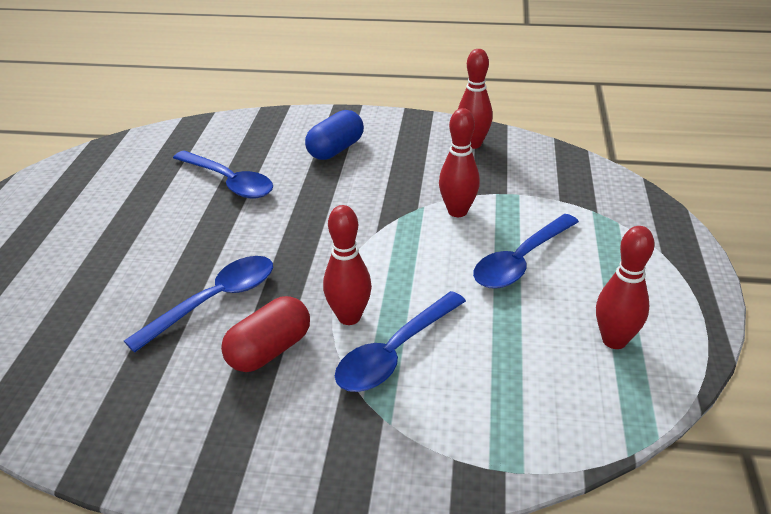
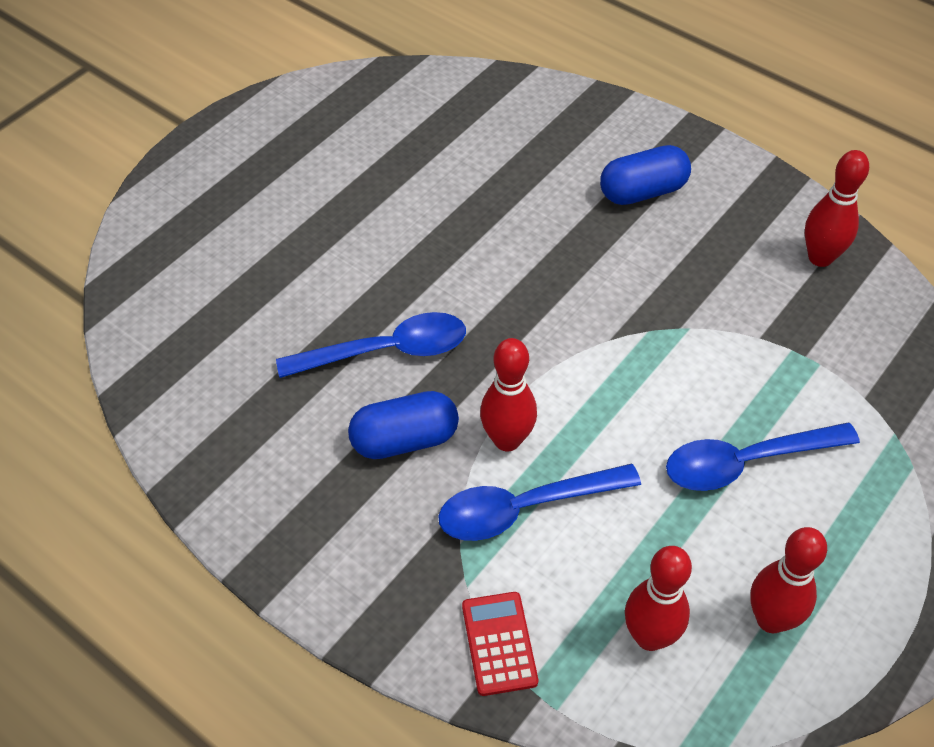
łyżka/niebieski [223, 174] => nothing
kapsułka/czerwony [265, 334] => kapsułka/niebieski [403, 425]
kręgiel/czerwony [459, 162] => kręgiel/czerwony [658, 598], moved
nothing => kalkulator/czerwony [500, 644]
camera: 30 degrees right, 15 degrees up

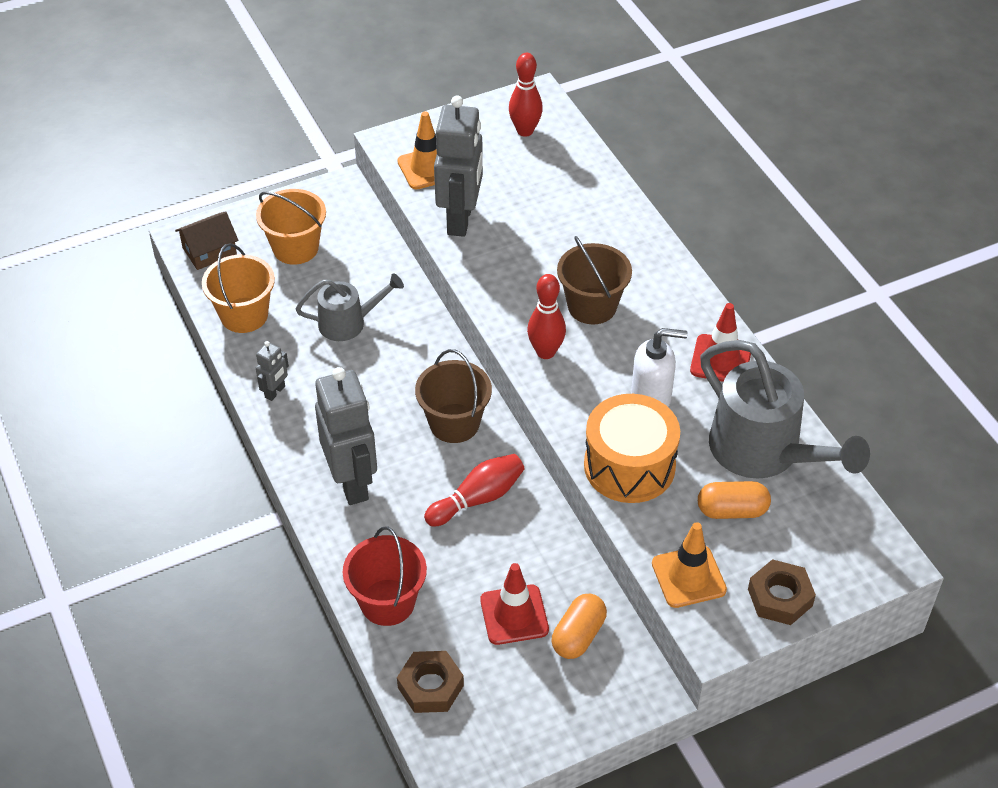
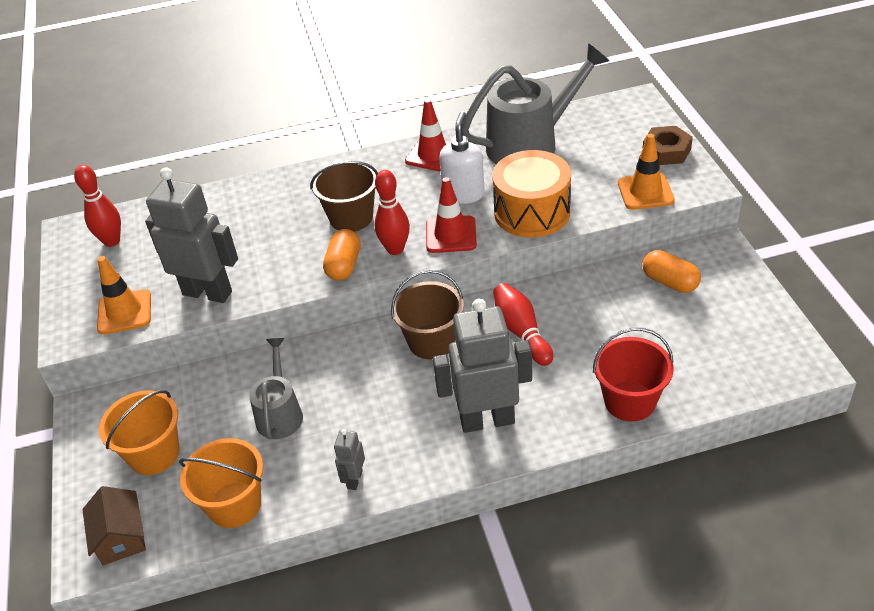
robot/szary [272, 371] => robot/szary [349, 459], 120 degrees counterclockwise
nakrętka/brązowy [430, 682] => nothing
pachołek/czerwony [514, 604] => pachołek/czerwony [451, 215], moved
kapsułka/pomarańczowy [734, 500] => kapsułka/pomarańczowy [341, 255], moved
camera: 75 degrees left, 5 degrees down

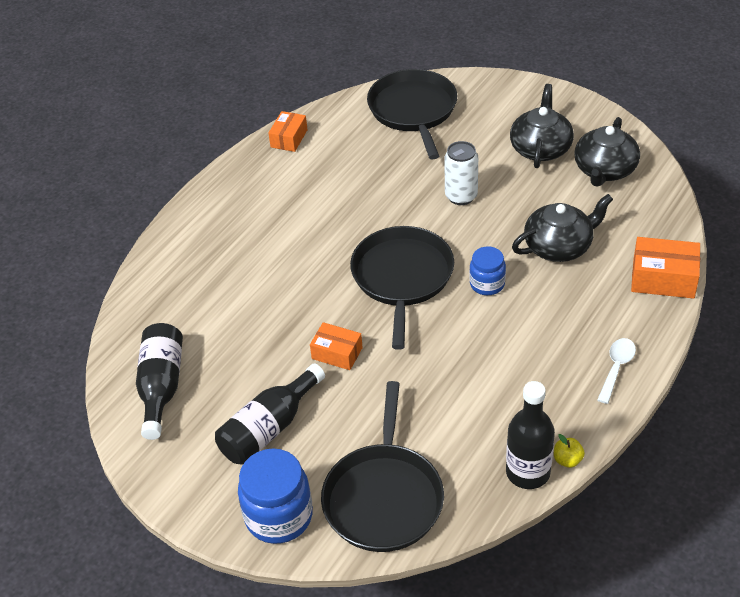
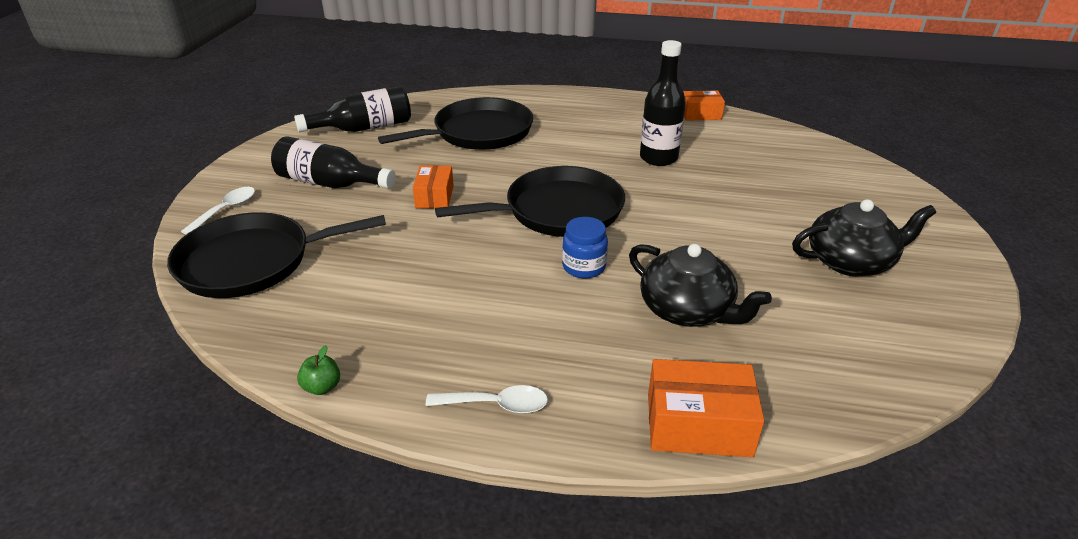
słoik/niebieski [275, 496] => łyżka/biały [218, 210]
patelnia/czarny [412, 114] => patelnia/czarny [455, 123], moved
puszka/biały [461, 173] => nothing
butelka/czarny [530, 435] => butelka/czarny [663, 103], moved
jabłko/żółty [569, 451] => jabłko/zielony [318, 370]
imbryk/czarny [607, 152] => nothing
pudełko/pomarańczowy [665, 268] => pudełko/pomarańczowy [706, 408], 75 degrees counterclockwise
camera: 65 degrees right, 10 degrees down

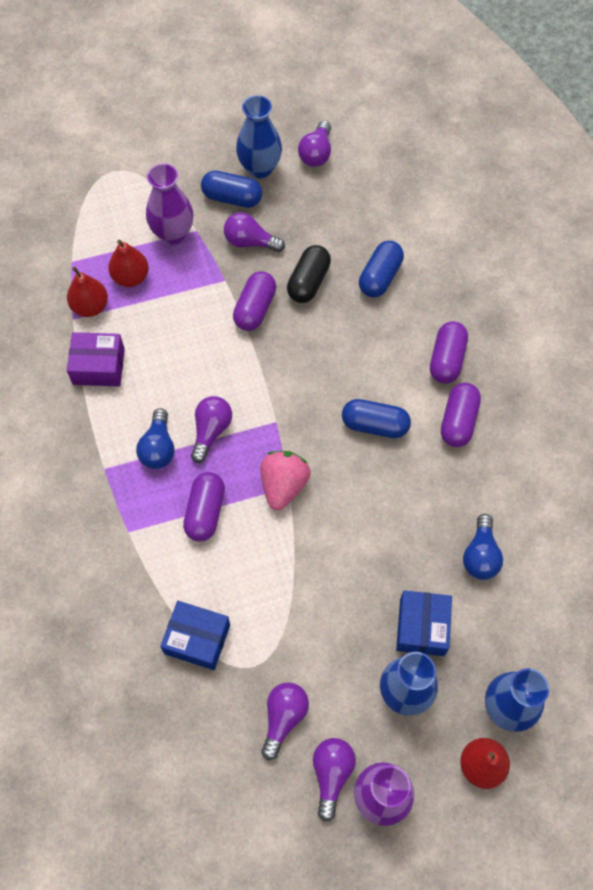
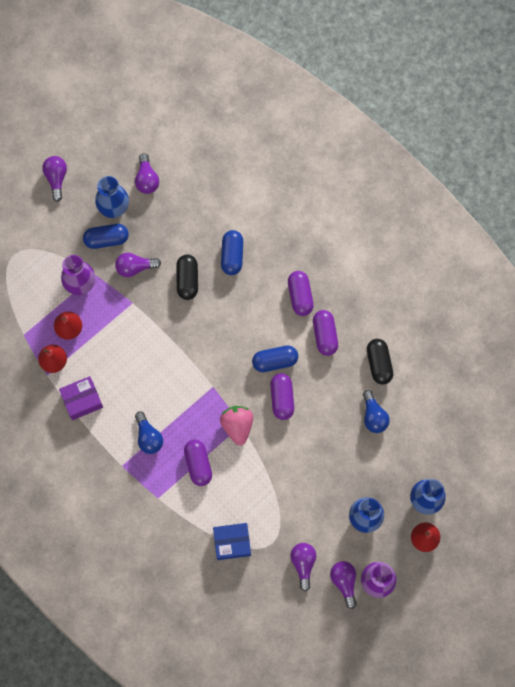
żarówka/fioletowy [211, 429] => żarówka/fioletowy [54, 179], moved
kapsułka/fioletowy [254, 301] => kapsułka/fioletowy [282, 396], moved
pudełko/niebieski [424, 623] => nothing
nothing => kapsułka/czarny [380, 362]
camera: 25 degrees left, 10 degrees up

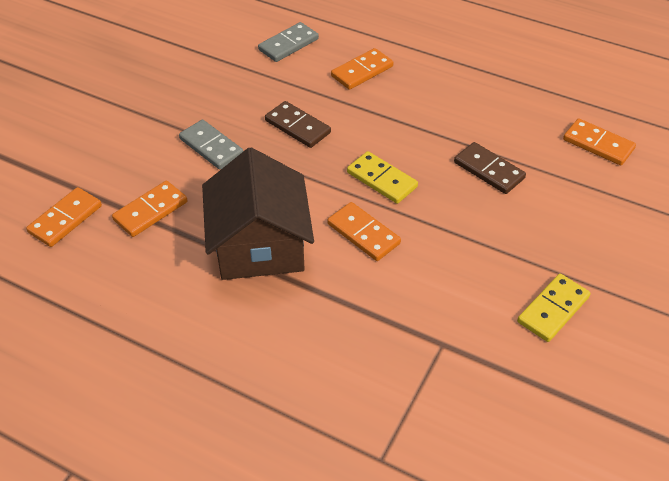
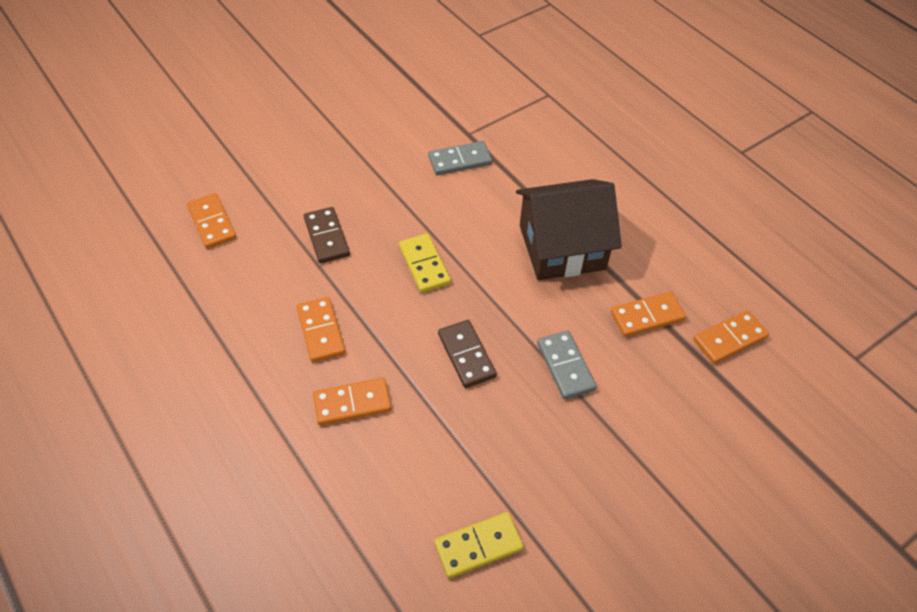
domek/brązowy [258, 213] => domek/brązowy [569, 229], 60 degrees clockwise
kostka domina/szary [288, 42] => kostka domina/szary [460, 158], moved
kostka domina/pomarańczowy [364, 231] => kostka domina/pomarańczowy [320, 329], moved
kostka domina/żółty [553, 308] => kostka domina/żółty [479, 545], moved
camera: 155 degrees left, 5 degrees up

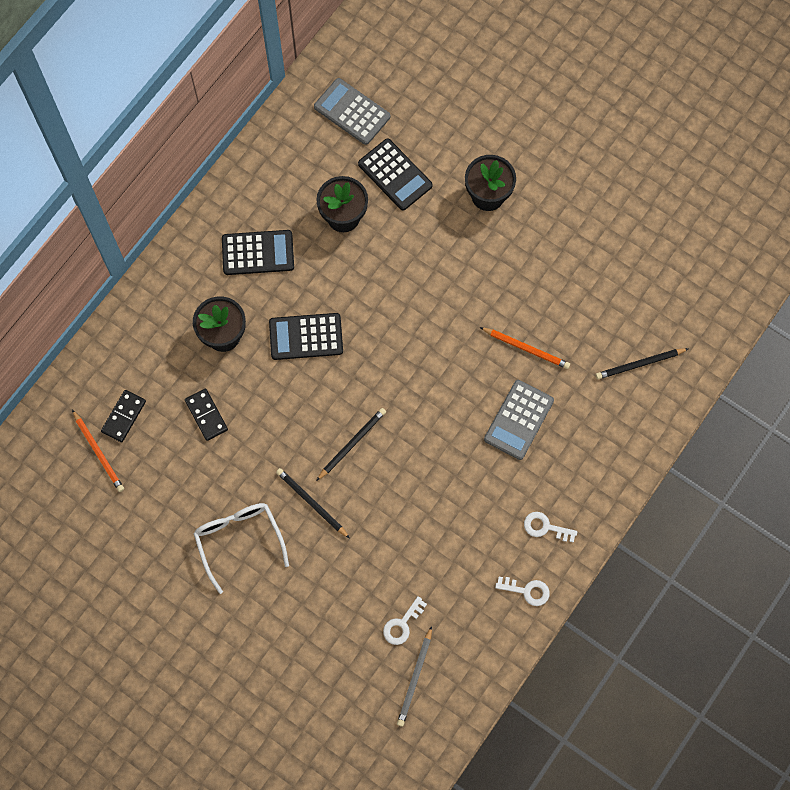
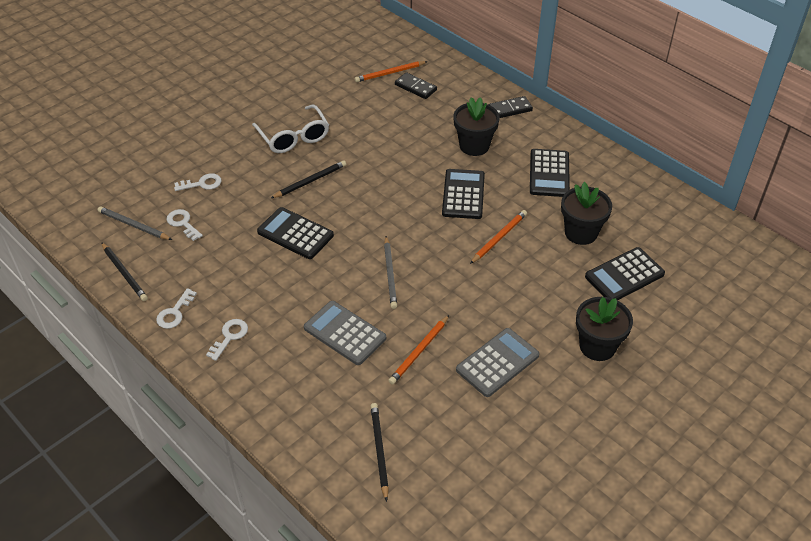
kostka domina/czarny [206, 414] => kostka domina/czarny [510, 107], moved
okulary/biały [241, 548] => okulary/biały [290, 128], 75 degrees clockwise
kalkulator/szary [352, 111] => kalkulator/szary [497, 362], moved
ołówek/czarny [351, 444] => ołówek/czarny [124, 271], moved
nothing => klucz/biały [197, 182]
nothing => kalkulator/czarny [295, 233]
nothing => ołówek/szary [390, 272]
nothing => ołówek/pomarańczowy [498, 237]
camera: 100 degrees right, 25 degrees down

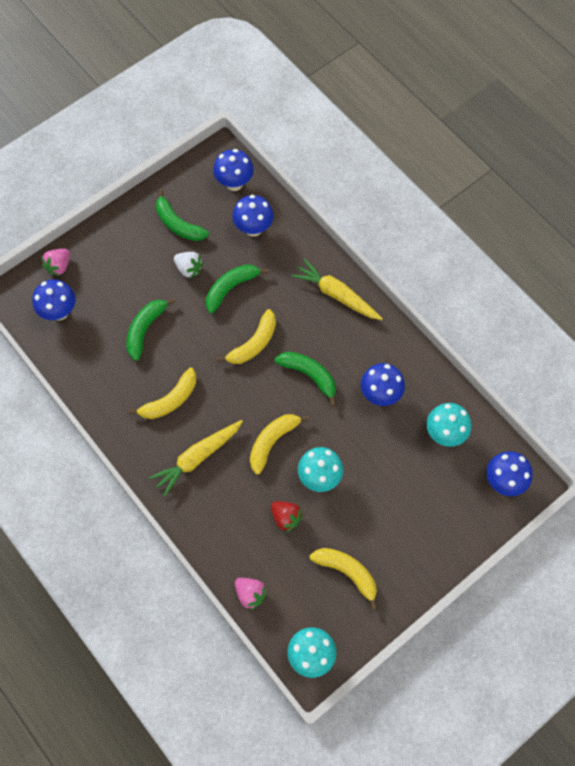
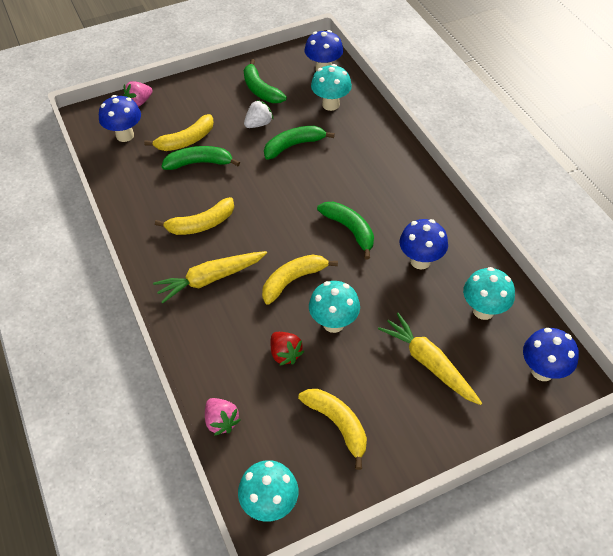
banan/zielony [150, 329] => banan/zielony [200, 158], 45 degrees clockwise
truskawka/biały [189, 265] => truskawka/biały [259, 114], 90 degrees counterclockwise
banan/żółty [246, 336] => banan/żółty [179, 132], moved
grzyb/niebieski [253, 216] => grzyb/turkusowy [331, 87]
marchewka/żółty [337, 289] => marchewka/żółty [430, 359], moved
camera: 15 degrees right, 15 degrees down

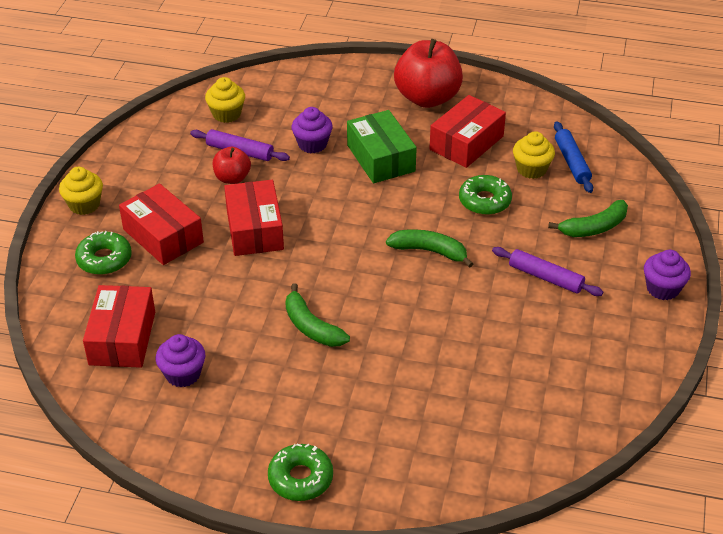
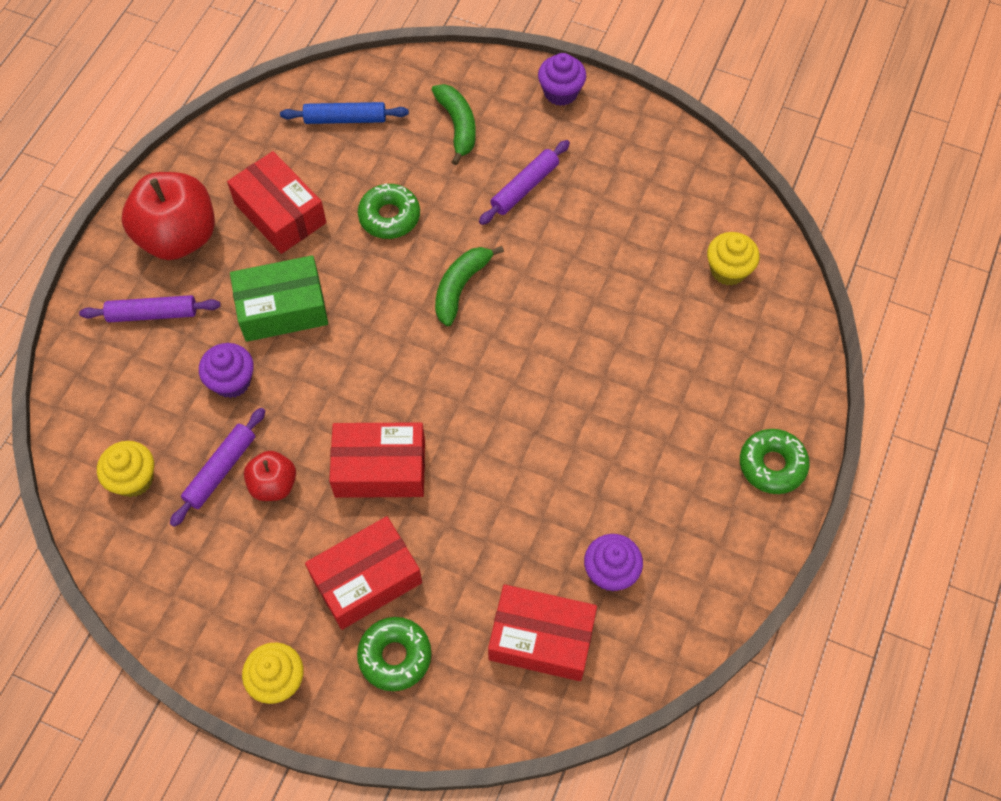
banan/zielony [317, 315] => nothing
muffinka/żółty [534, 155] => muffinka/żółty [733, 259], moved
nothing => wałek do ciasta/fioletowy [150, 308]
camera: 80 degrees left, 20 degrees up

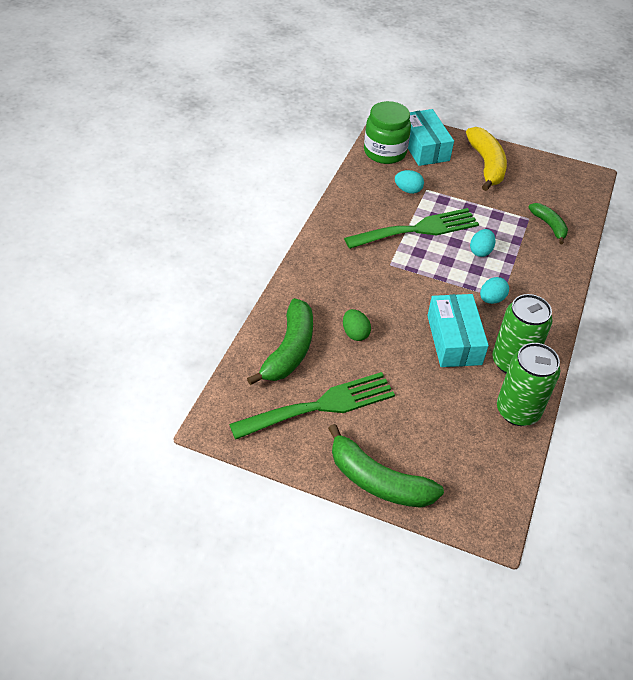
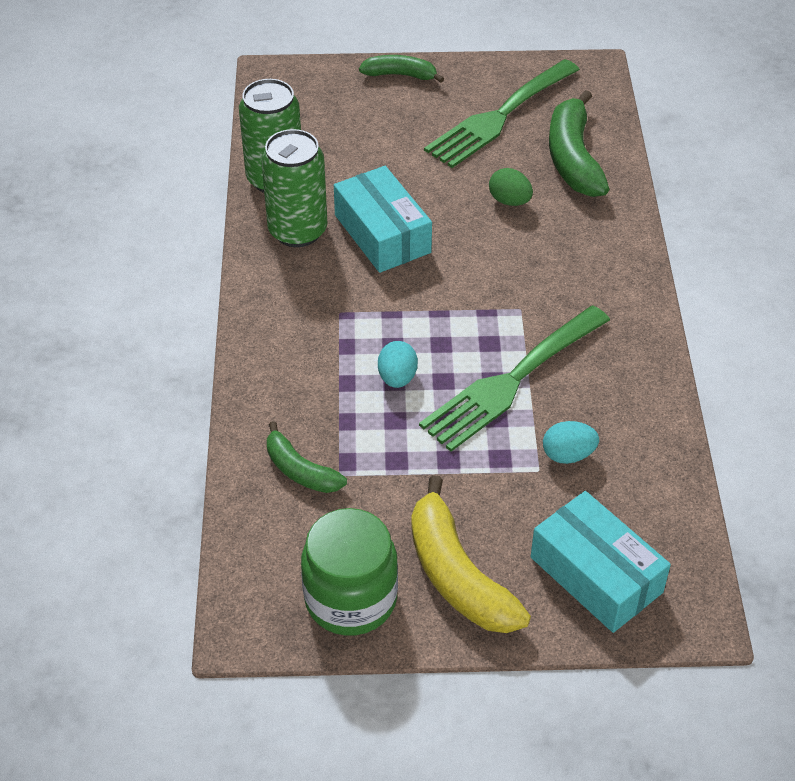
banan/zielony [386, 466] => banan/zielony [401, 69], x0.59
słoik/zielony [387, 132] => słoik/zielony [349, 572], moved
jajko/turkusowy [494, 290] => nothing
camera: 160 degrees right, 0 degrees up

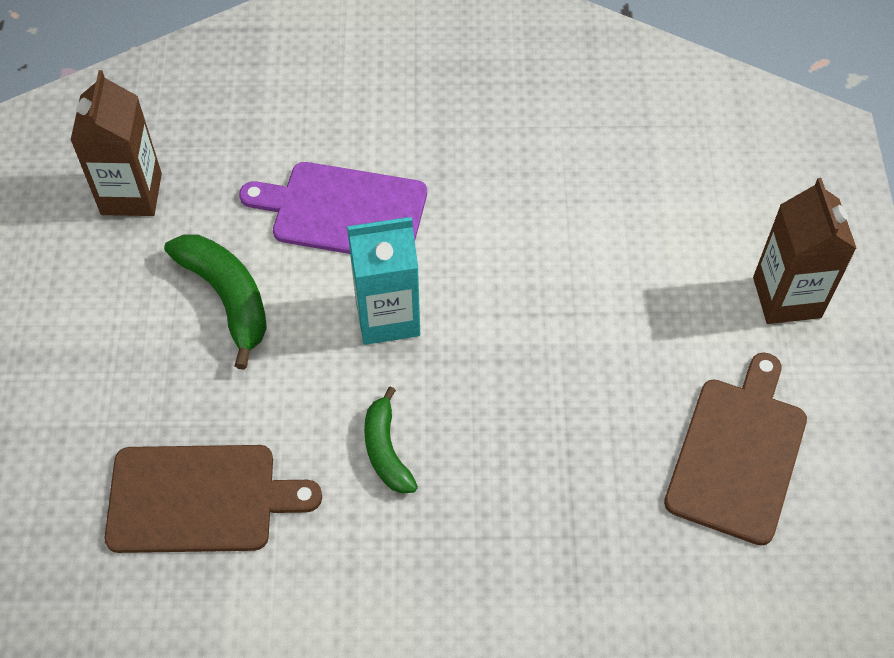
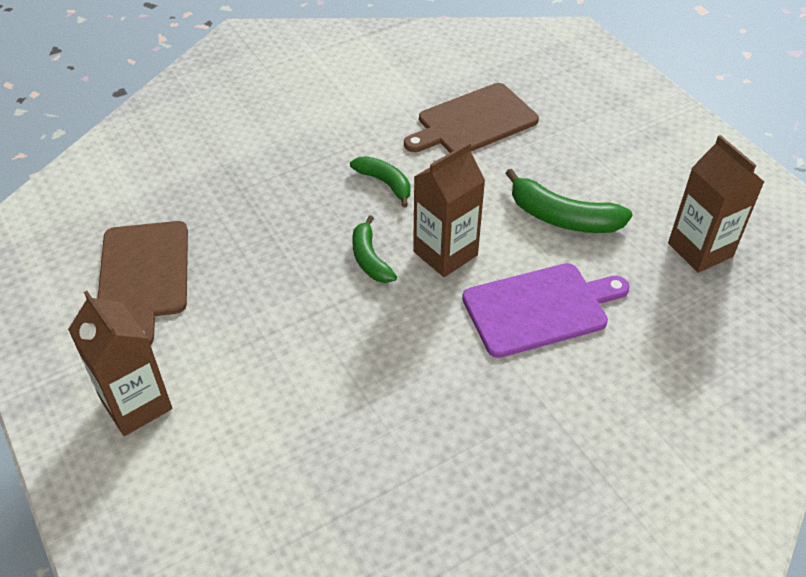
karton mleka/turkusowy [383, 281] => karton mleka/brązowy [449, 209]
nothing => banan/zielony [374, 249]
camera: 150 degrees right, 10 degrees down

